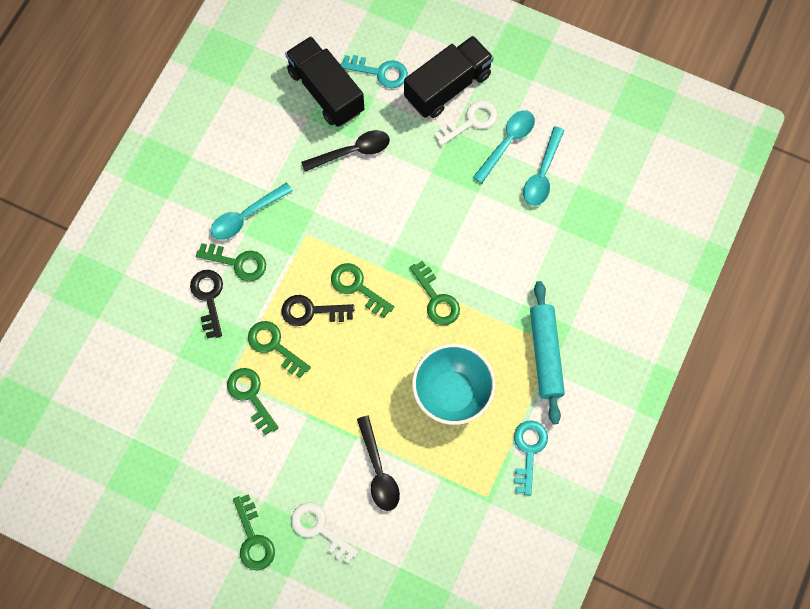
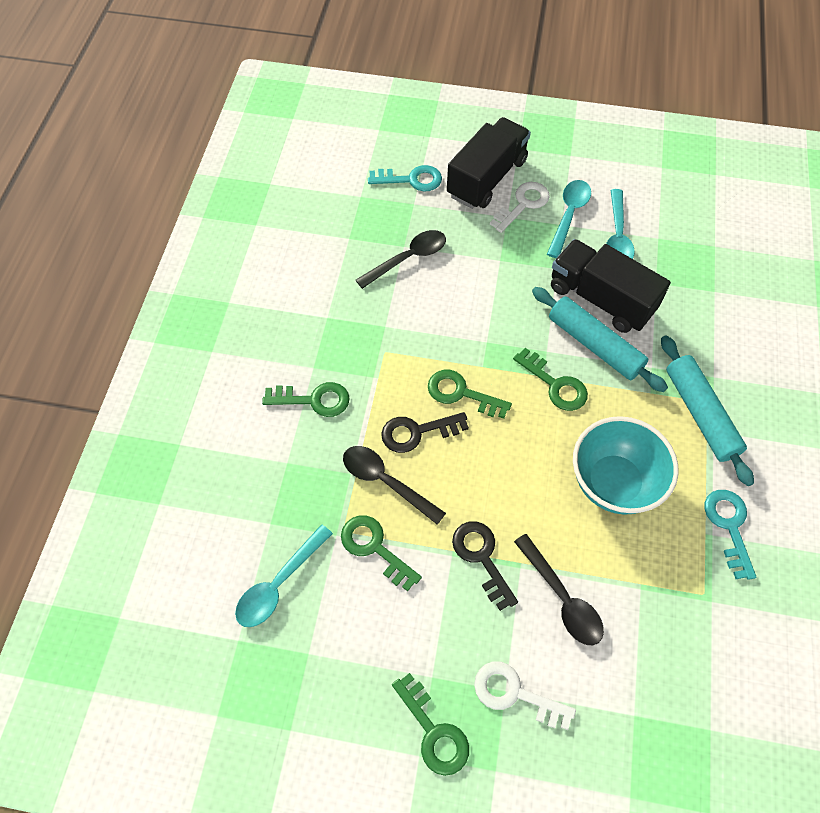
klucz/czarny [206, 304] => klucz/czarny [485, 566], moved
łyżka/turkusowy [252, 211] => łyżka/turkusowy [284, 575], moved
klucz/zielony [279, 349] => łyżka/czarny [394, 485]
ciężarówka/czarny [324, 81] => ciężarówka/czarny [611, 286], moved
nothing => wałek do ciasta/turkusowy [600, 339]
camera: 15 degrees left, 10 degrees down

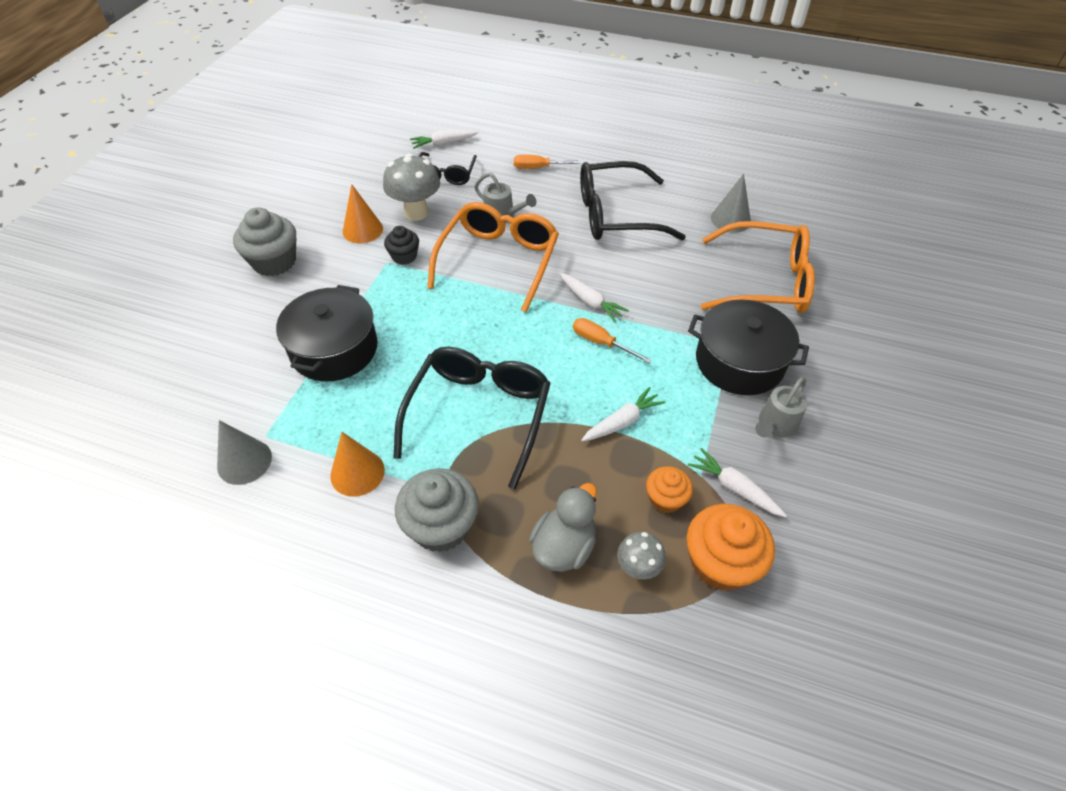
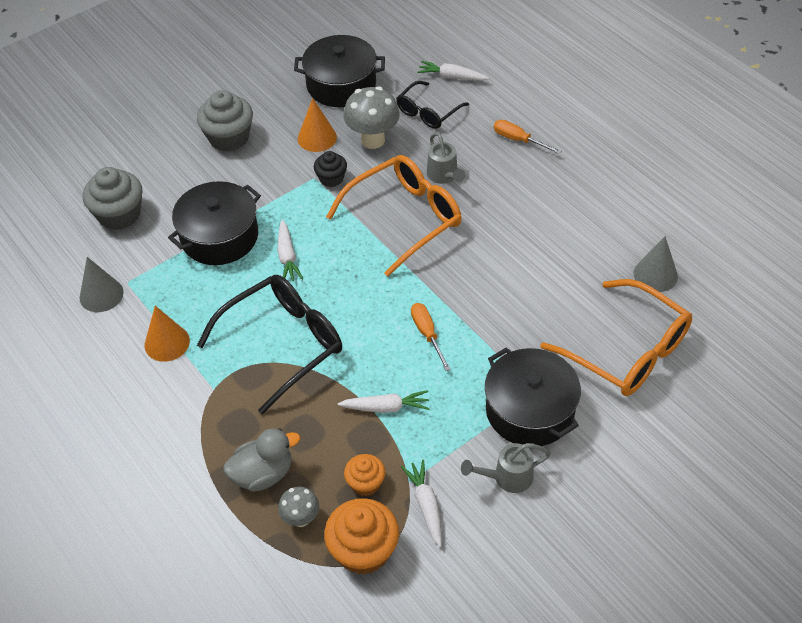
muffinka/szary [437, 510] => muffinka/szary [113, 198], moved
marchewka/biały [594, 297] => marchewka/biały [291, 250], moved
okulary/czarny [633, 200] => nothing
nothing => garnek/czarny [339, 71]
camera: 35 degrees right, 0 degrees up

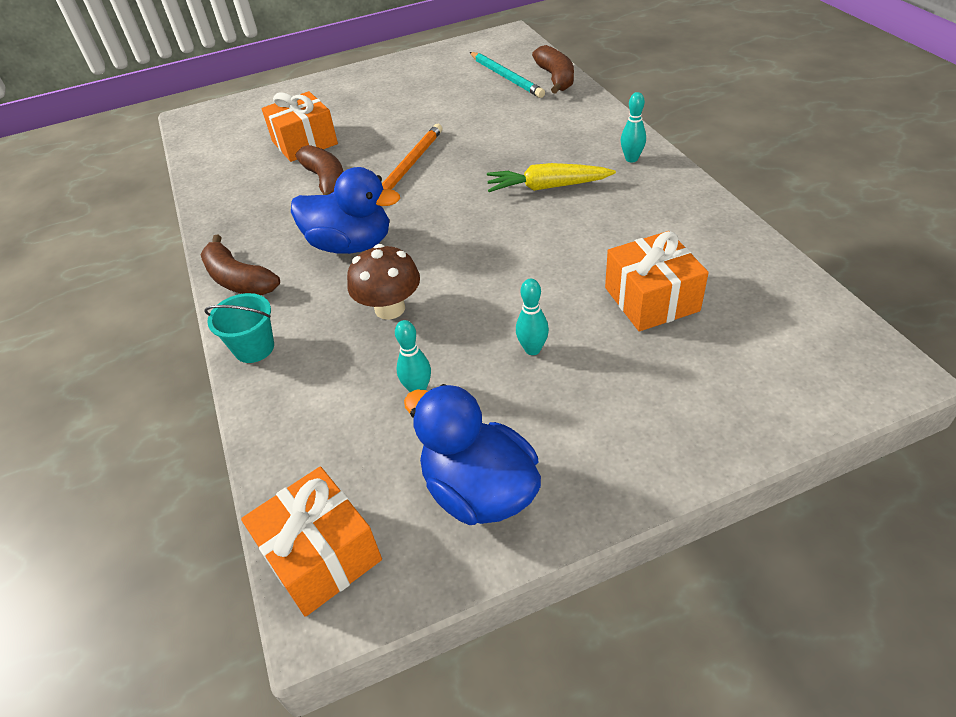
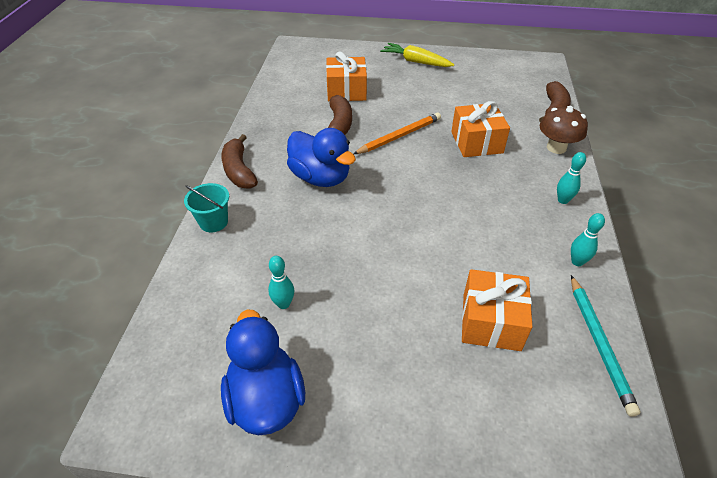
prezent/pomarańczowy [311, 541] => prezent/pomarańczowy [480, 129], moved
grzyb/brązowy [383, 282] => grzyb/brązowy [564, 130], moved
ołówek/turkusowy [507, 75] => ołówek/turkusowy [605, 346], moved
marchewka/żółty [551, 177] => marchewka/żółty [417, 55], moved
kręgiel/turkusowy [532, 317] => kręgiel/turkusowy [588, 239], moved
camera: 25 degrees right, 0 degrees up

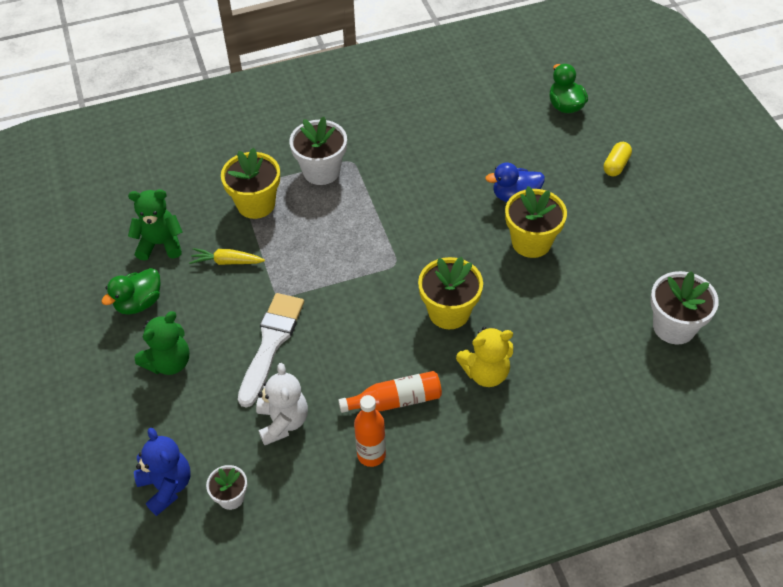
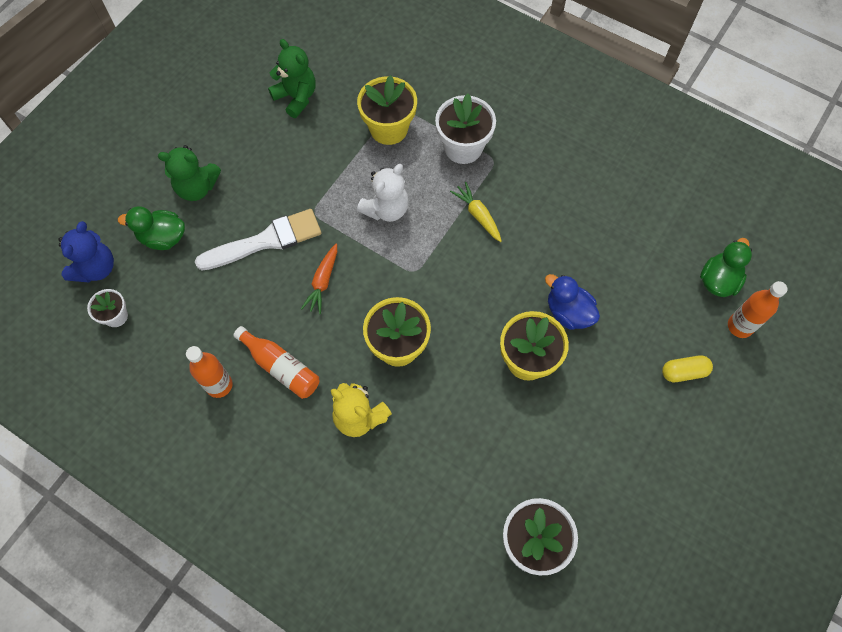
kaczka/zielony [130, 291] => kaczka/zielony [151, 228], moved
marchewka/żółty [227, 256] => marchewka/żółty [476, 212], moved
miś/biały [282, 404] => miś/biały [383, 193], moved
nothing => marchewka/pomarańczowy [319, 279]
nothing => butelka/pomarańczowy [757, 309]
camera: 50 degrees right, 15 degrees up

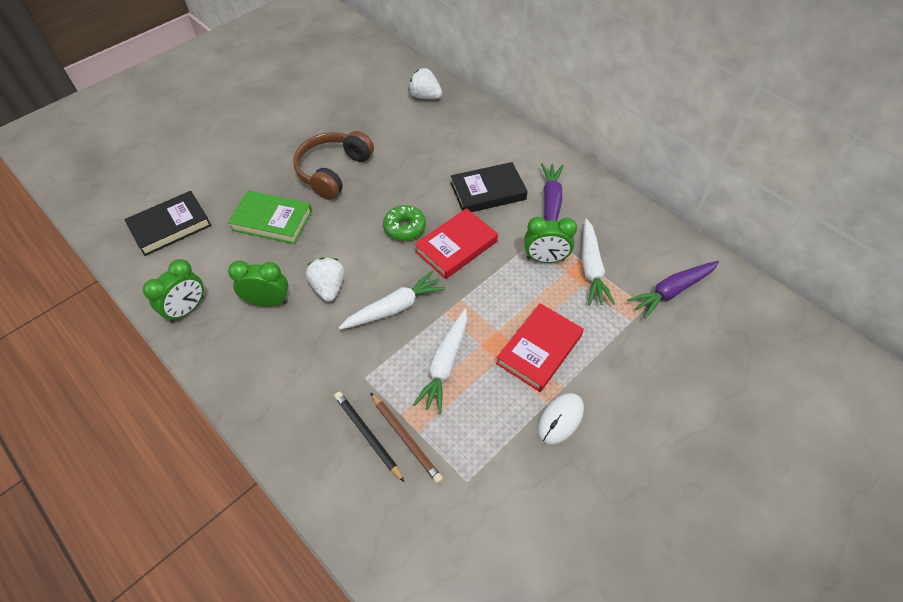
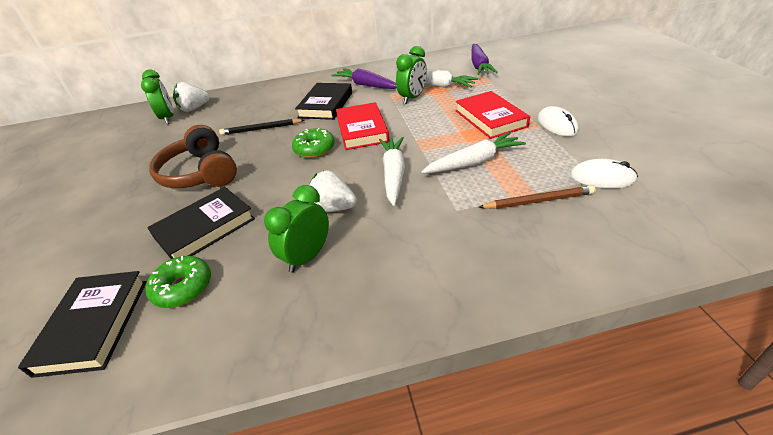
budzik/zielony [173, 291] => budzik/zielony [157, 96], moved
książka/zielony [270, 217] => książka/czarny [201, 223]
ołówek/czarny [369, 437] => ołówek/czarny [262, 127], moved
marchewka/biały [440, 361] => marchewka/biały [473, 152], 75 degrees counterclockwise
nothing => donut/zielony [178, 282]
nothing => myszka/biały [604, 173]
camera: 55 degrees left, 15 degrees down

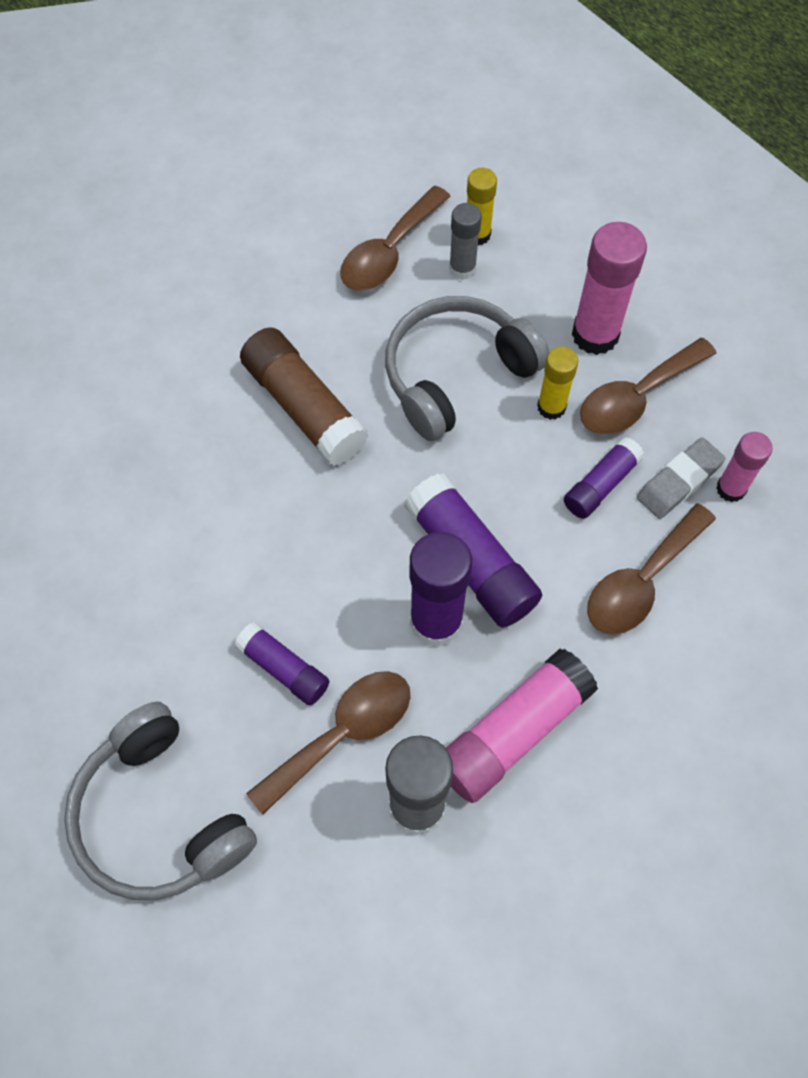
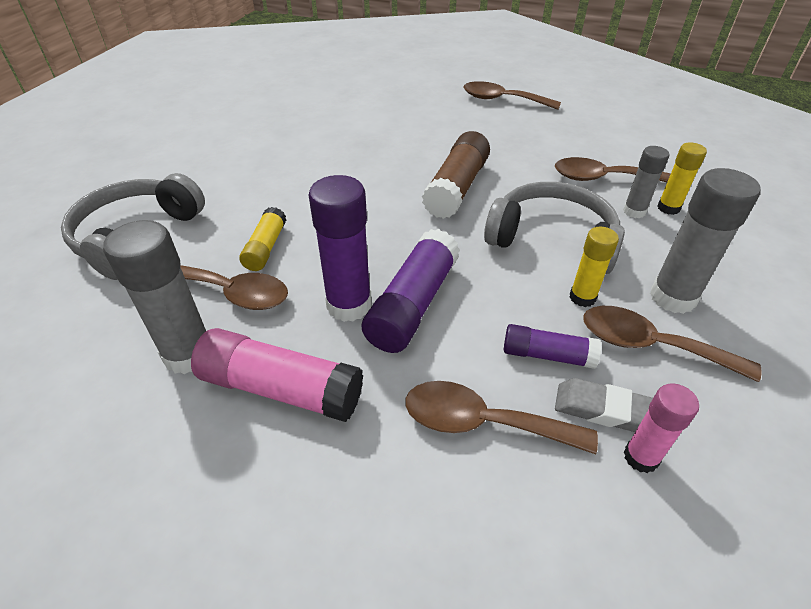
klej w sztyfcie/fioletowy [282, 664] => klej w sztyfcie/żółty [262, 239]
klej w sztyfcie/różowy [609, 288] => klej w sztyfcie/szary [705, 241]
nothing => łyżka/brązowy [512, 95]
camera: 60 degrees right, 20 degrees down

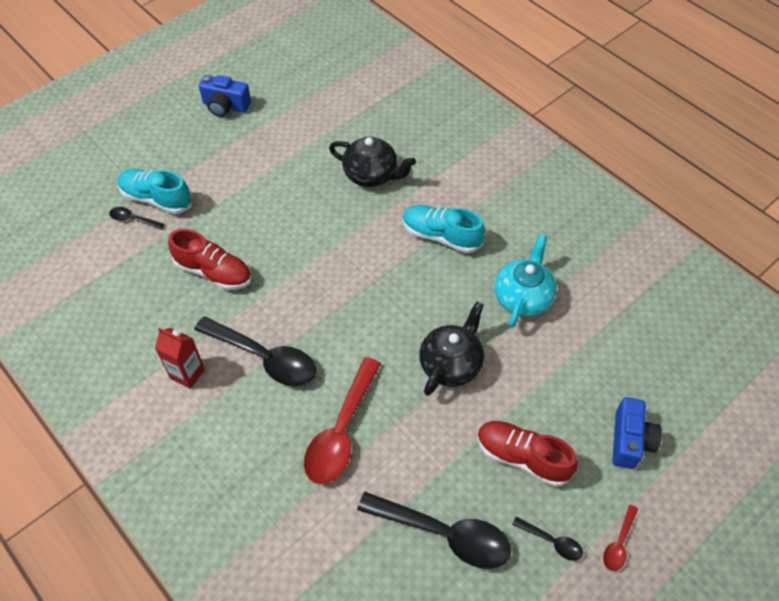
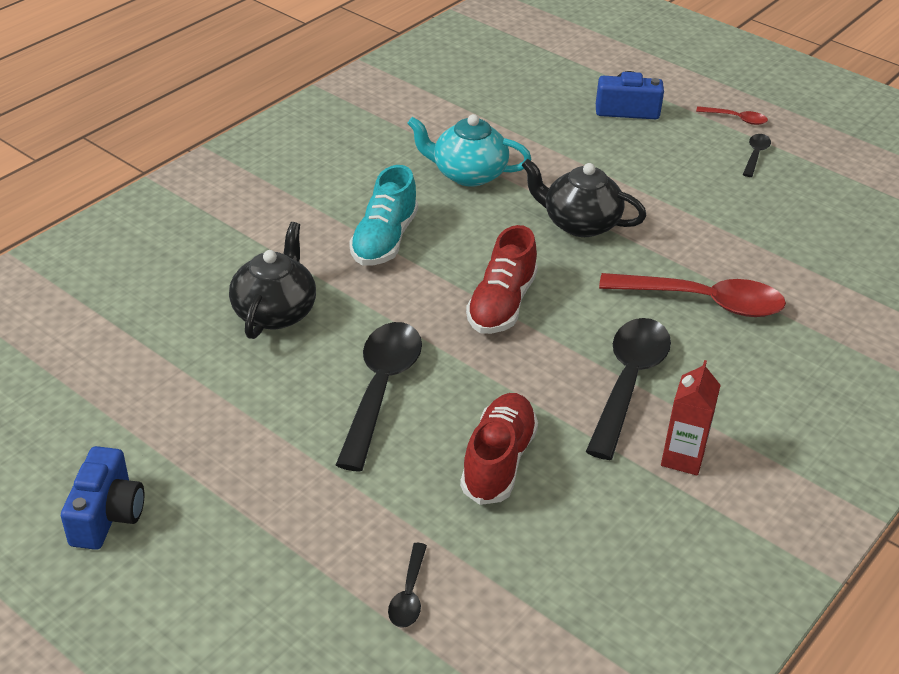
but/turkusowy [155, 191] => nothing
łyżka/czarny [434, 530] => łyżka/czarny [379, 397], moved
but/czerwony [527, 454] => but/czerwony [502, 279], moved
camera: 100 degrees left, 15 degrees down

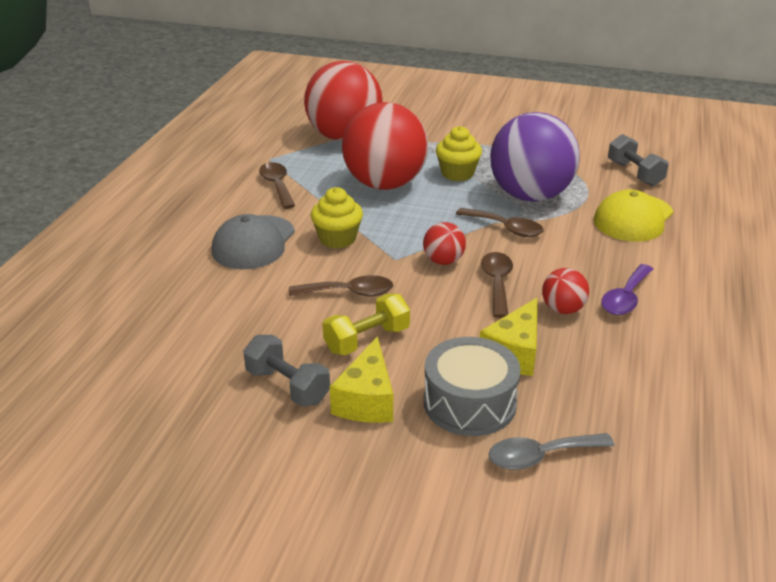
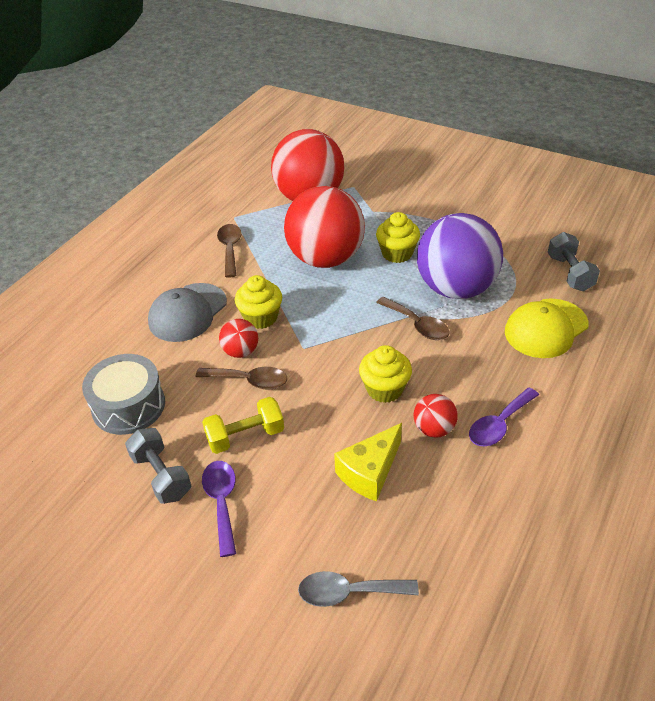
ser/żółty [361, 379] => łyżka/fioletowy [219, 509]
piłka/czerwony [444, 243] => piłka/czerwony [238, 338], moved
bęben/szary [472, 386] => bęben/szary [123, 394], moved
łyżka/brązowy [497, 285] => muffinka/żółty [385, 374]
camera: 15 degrees right, 10 degrees up

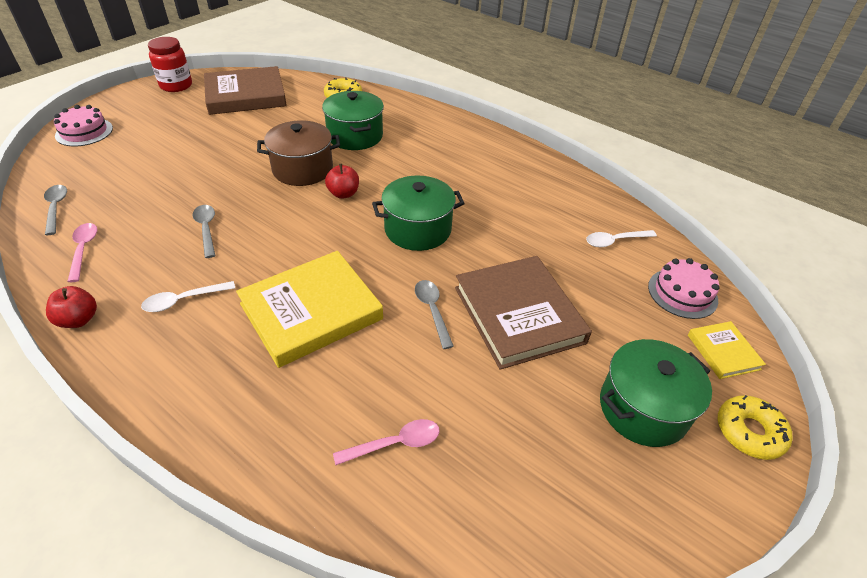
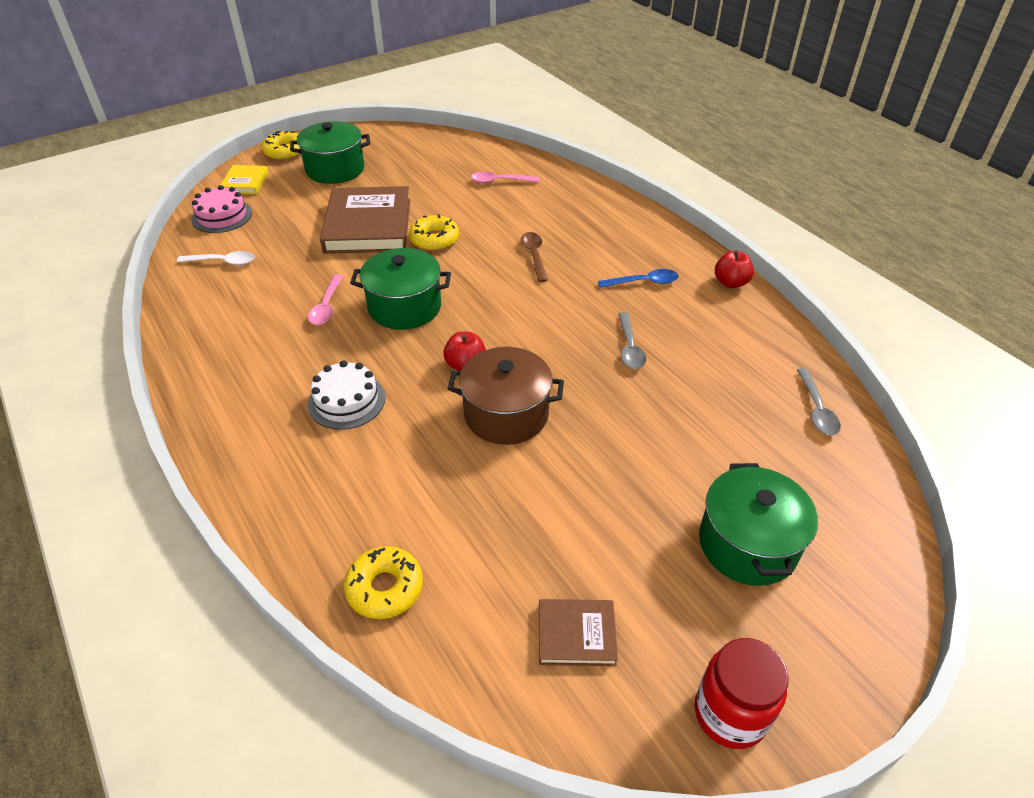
tort/różowy [83, 125] => nothing
łyżka/różowy [82, 252] => łyżka/różowy [325, 299], moved
łyżka/biały [188, 296] => łyżka/niebieski [638, 278]
książka/brązowy [245, 90] => książka/brązowy [578, 632], x0.49
książka/żółty [309, 309] => łyżka/brązowy [534, 257]
garnek/zielony [353, 120] => garnek/zielony [758, 524], moved
łyżka/szary [434, 314] => donut/żółty [434, 232]
nothing => tort/biały [346, 395]
camera: 160 degrees left, 0 degrees up

